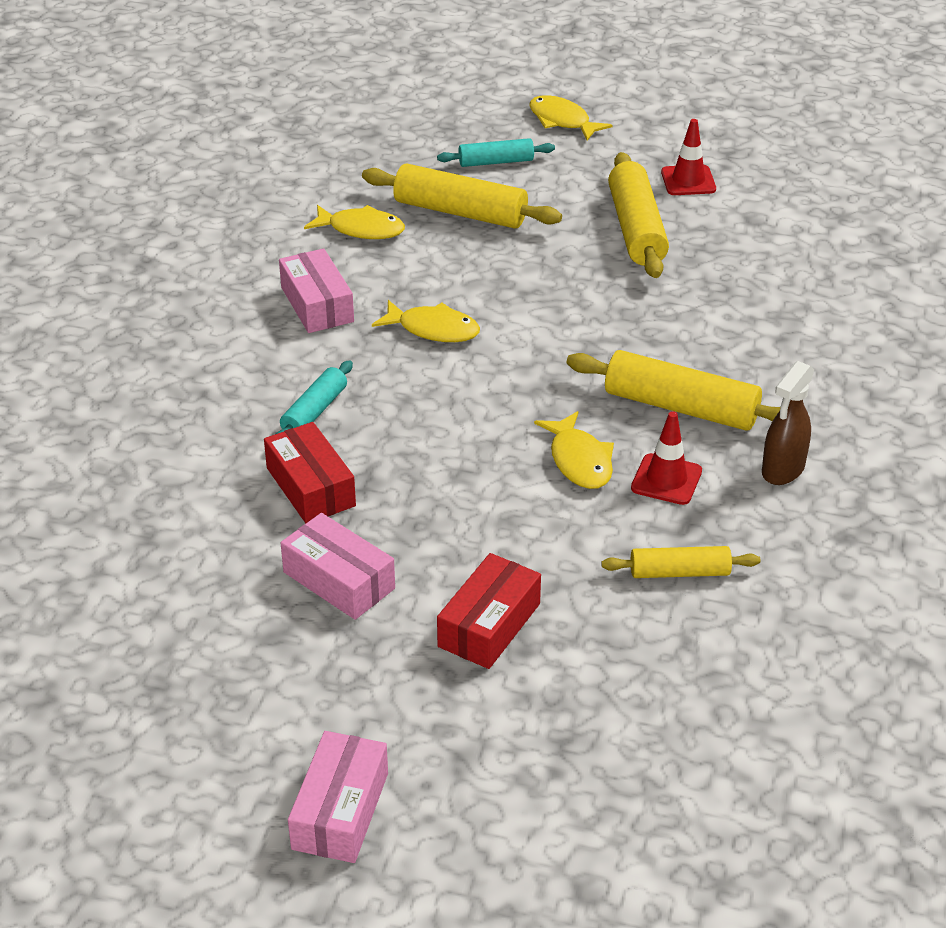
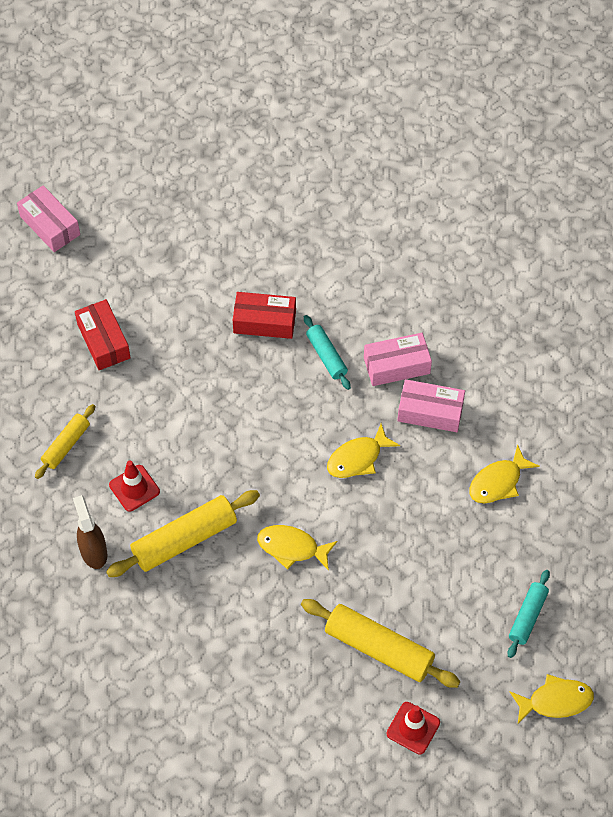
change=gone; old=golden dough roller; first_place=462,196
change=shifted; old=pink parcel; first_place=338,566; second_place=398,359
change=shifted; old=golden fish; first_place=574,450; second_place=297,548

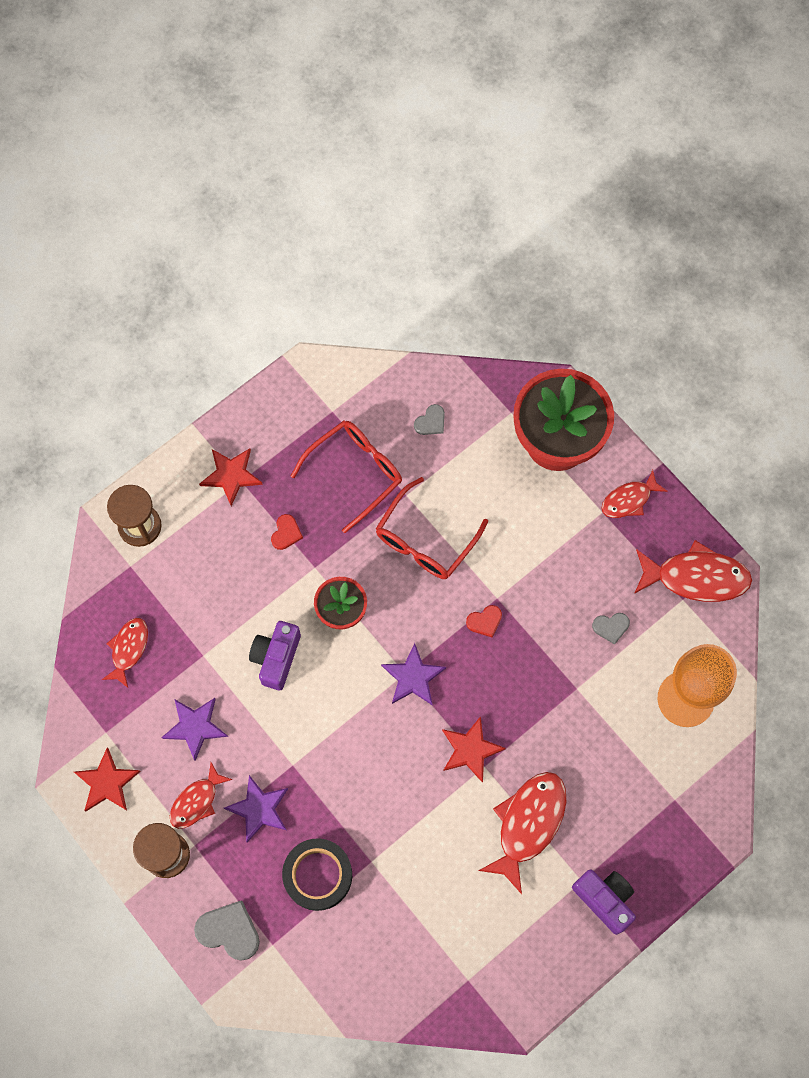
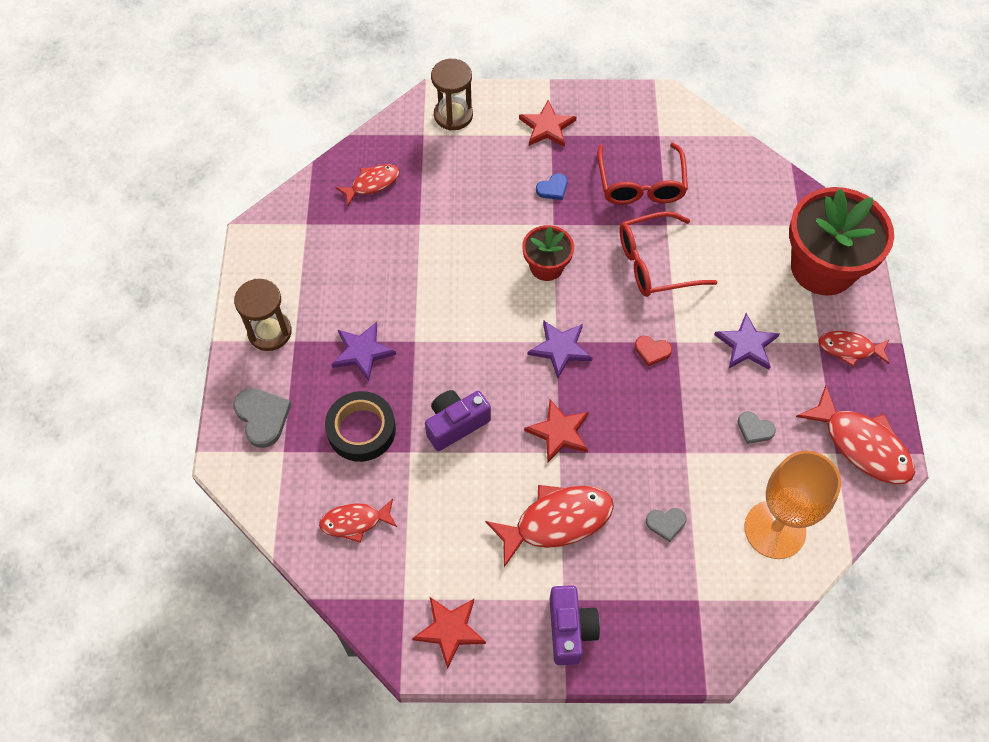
change=shifted; old=crimson star shape; first_place=107,779; second_place=449,632
change=shifted; old=purple star shape; first_place=194,729; second_place=747,341
change=shifted; old=crimson fish; first_place=201,795; second_place=358,521
change=shifted; old=purple camera; first_place=275,655; second_place=458,420
change=shifted; old=gray heart; first_place=429,419; second_place=666,525
change=repainted; old=crimson heart; new=cobalt heart; first_place=287,532; second_place=552,186
change=rotated; old=crimson eyeglasses; first_place=346,477; second_place=642,174; degrees=90

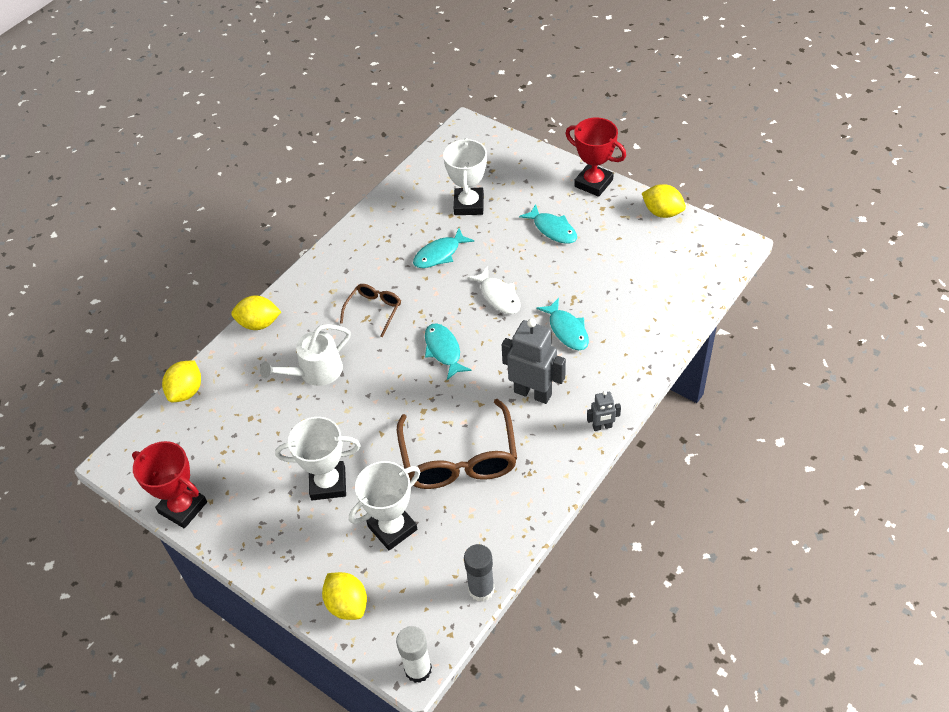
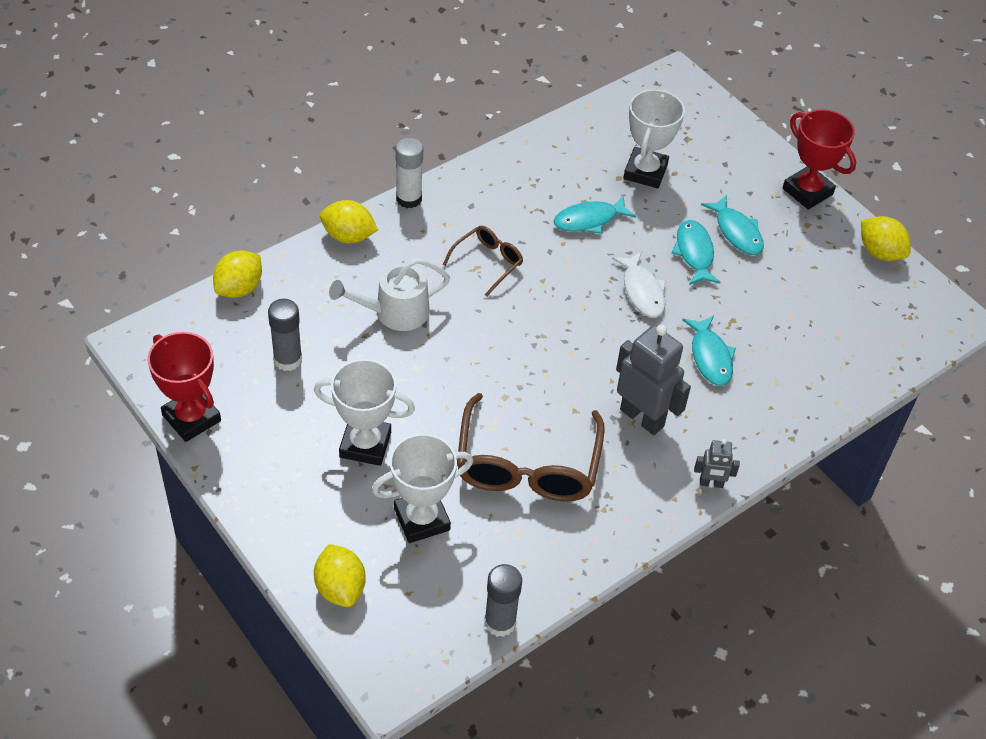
change=new; new=gray stick of glue; second_place=285,335
change=shifted; old=pure white stick of glue; first_place=414,654; second_place=409,173
change=shifted; old=turquoise fish; first_place=448,351; second_place=696,252

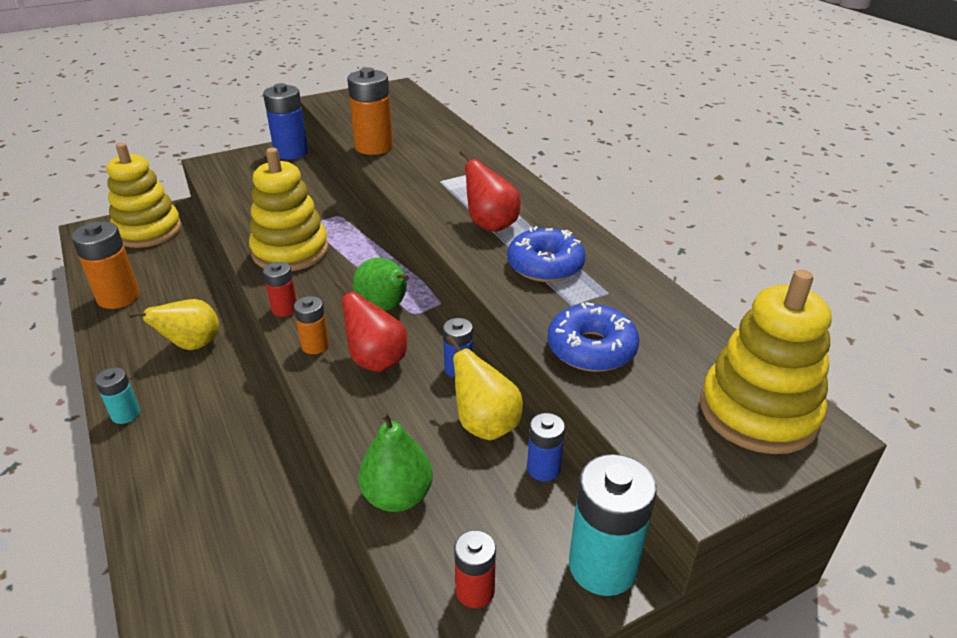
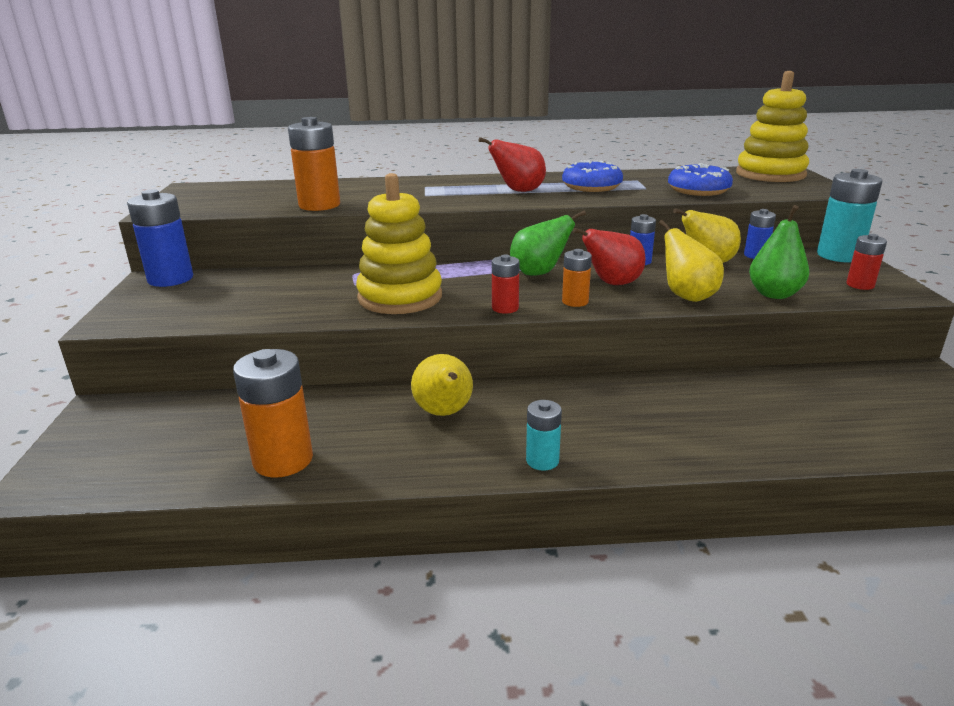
change=gone; old=golden stacking rings; first_place=144,195
change=new; new=golden pear; second_place=691,261

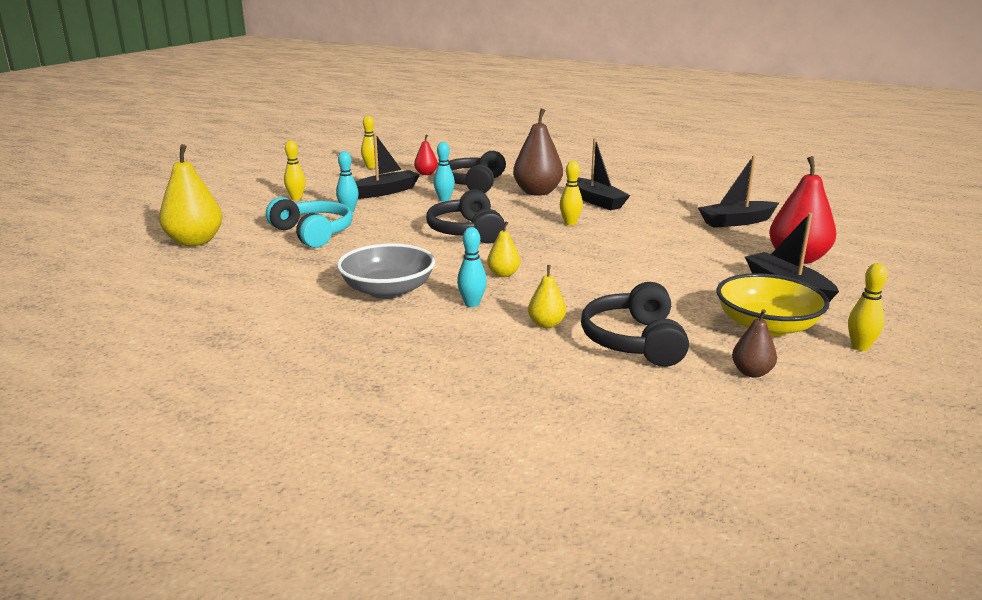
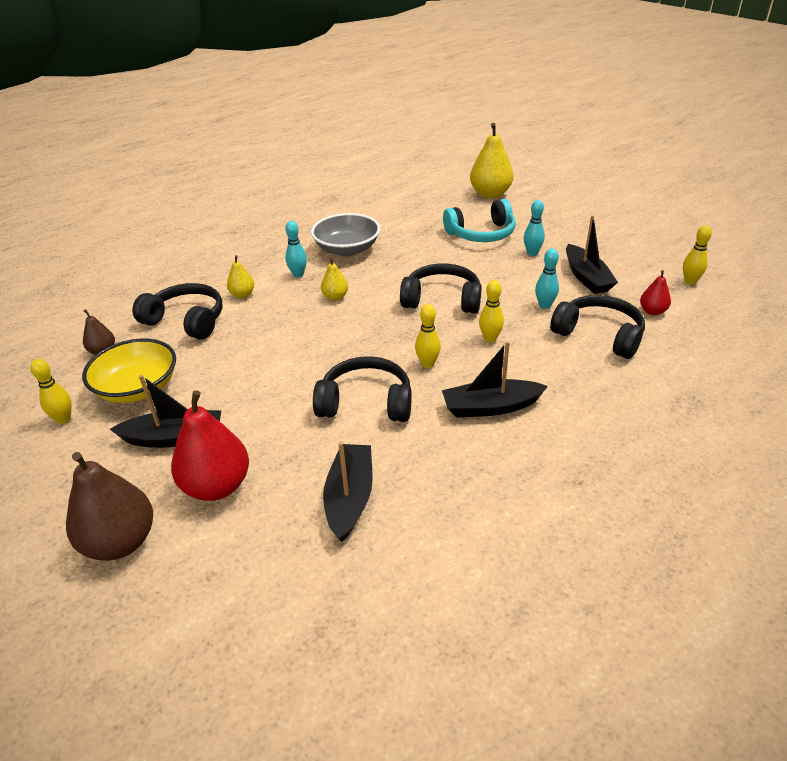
change=new; new=jet-black over-ear headphones; second_place=362,389
change=shifted; old=golden bowling pin; first_place=295,170; second_place=491,311
change=shifted; old=dark brown pear; first_place=538,152; second_place=109,506

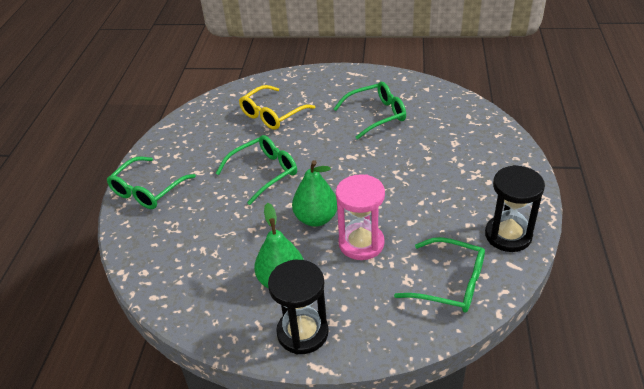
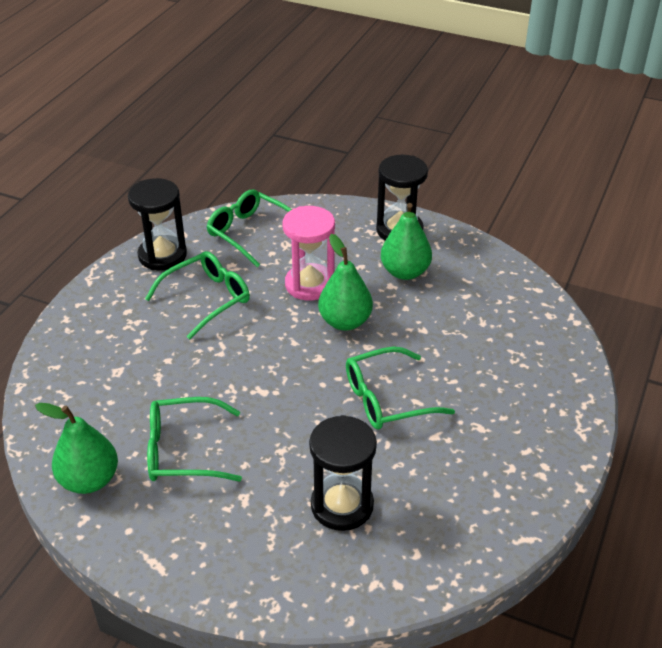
change=new; new=emerald pear; second_place=76,448
change=shifted; old=emerald eyeglasses; first_place=151,183; second_place=197,295
change=swapped; old=golden eyeglasses; new=jet-black sandglass; first_place=277,107; second_place=343,473

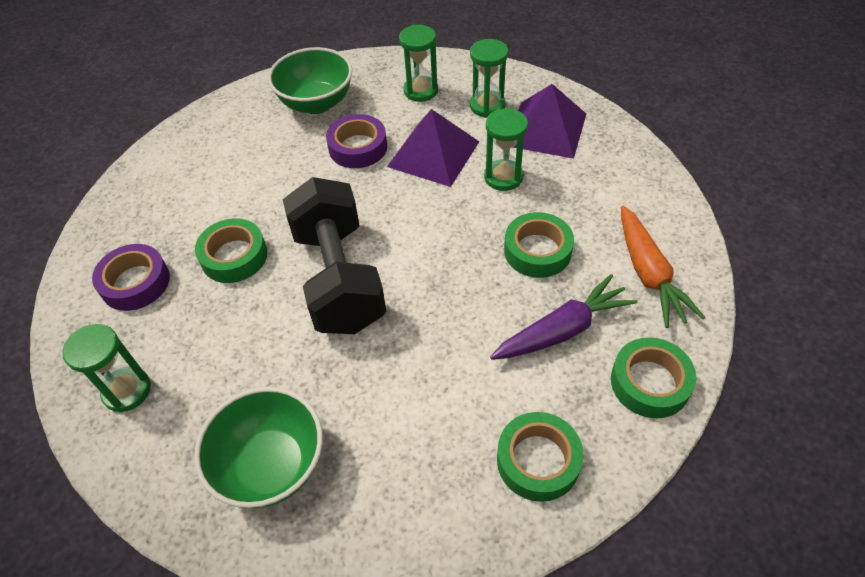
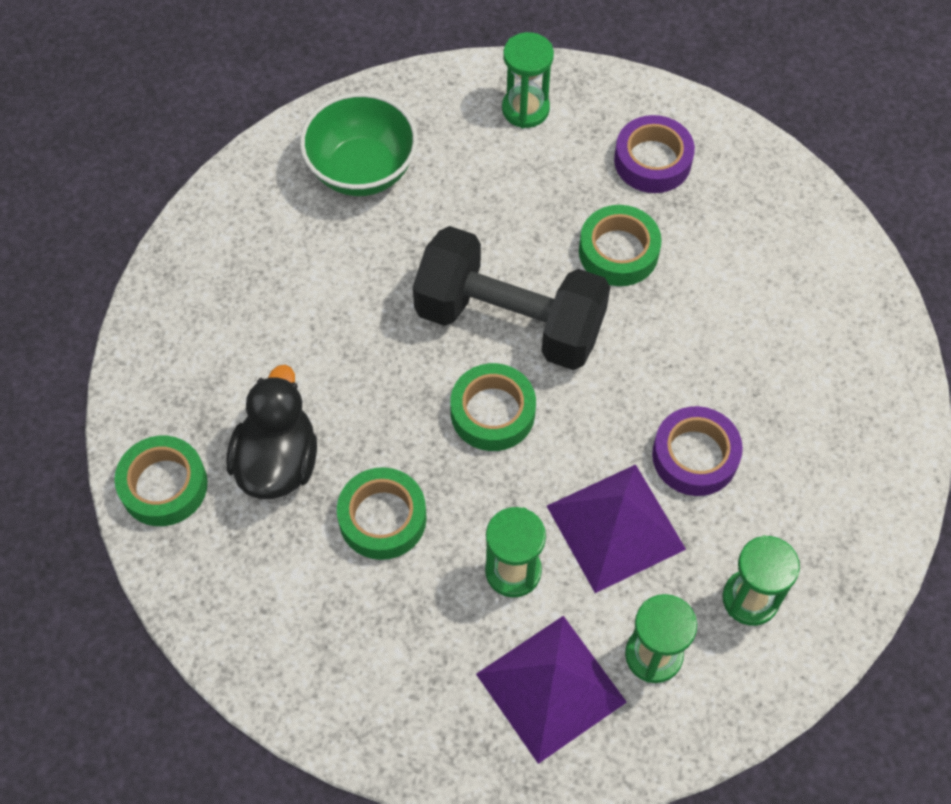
change=gone; old=emerald serving bowl; first_place=310,80
change=gone; old=orange toy carrot; first_place=663,267
change=shifted; old=emerald tape; first_place=540,457; second_place=493,407
change=swapped; old=purple toy carrot; new=jet-black duck; first_place=564,317; second_place=272,432

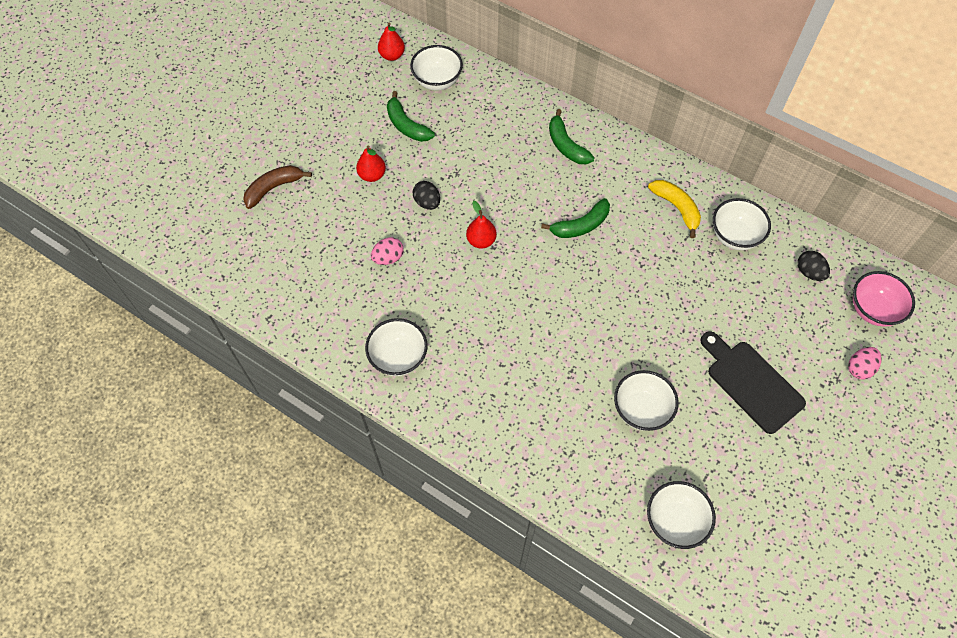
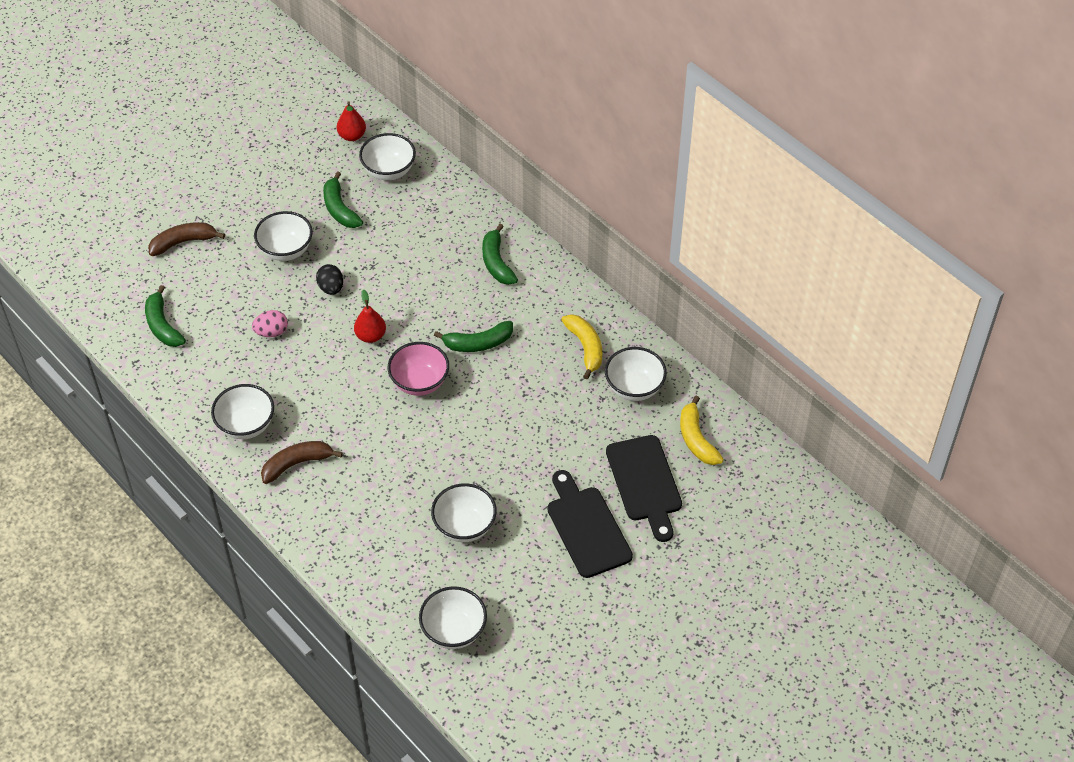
change=gone; old=pink egg; first_place=865,363
change=new; new=emerald toy banana; second_place=165,316
change=new; new=dark brown toy banana; second_place=302,462
change=new; new=jet-black cutting board; second_place=644,488
change=shifted; old=pink serving bowl; first_place=884,299; second_place=418,369
change=swapped; old=crimson pear; new=pure white serving bowl; first_place=371,163; second_place=283,236
change=swapped; old=jet-black egg; new=golden toy banana; first_place=813,266; second_place=702,430

